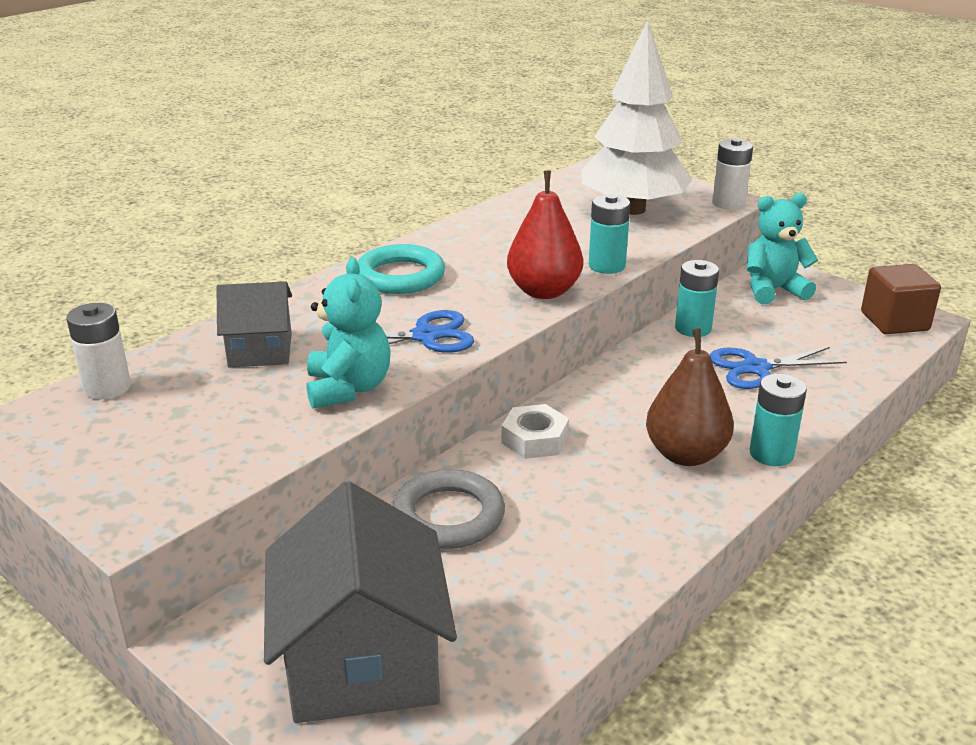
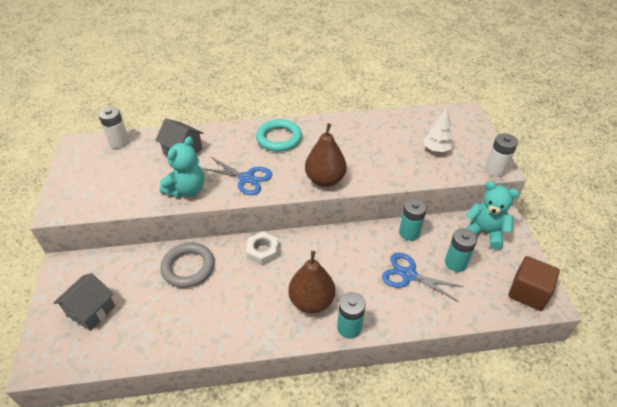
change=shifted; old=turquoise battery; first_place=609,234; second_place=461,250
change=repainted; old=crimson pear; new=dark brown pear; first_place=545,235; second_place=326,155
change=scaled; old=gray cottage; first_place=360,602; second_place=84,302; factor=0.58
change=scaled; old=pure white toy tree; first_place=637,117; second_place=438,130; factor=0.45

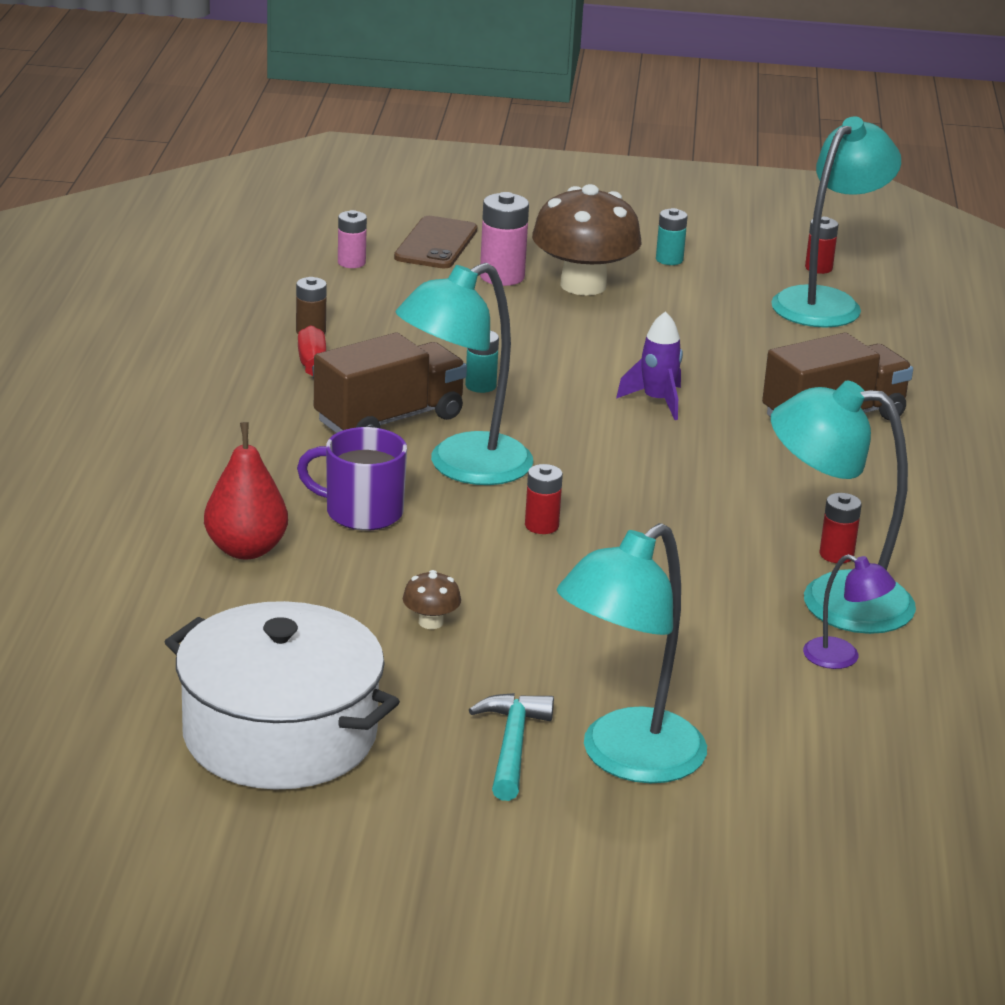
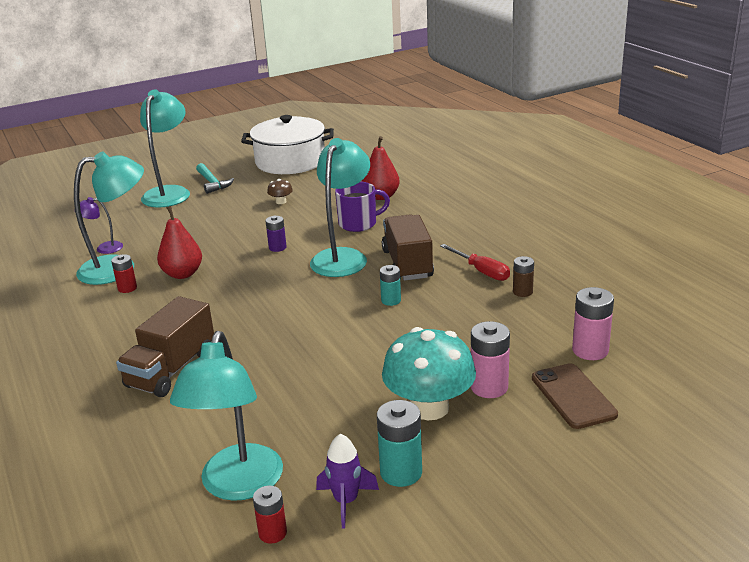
change=new; new=crimson pear; second_place=179,242
change=shifted; old=purple spaceship; first_place=649,365; second_place=347,481
change=repainted; old=crimson battery; new=purple battery; first_place=544,499; second_place=276,234
change=repainted; old=dark brown fungus; new=turquoise fungus; first_place=586,239; second_place=429,373
change=rotated; old=dark brown lorry; first_place=390,383; second_place=408,248; degrees=150
change=scaled; old=pink battery; first_place=352,239; second_place=593,323; factor=1.6
change=scaled; old=turquoise battery; first_place=672,236; second_place=399,443; factor=1.6

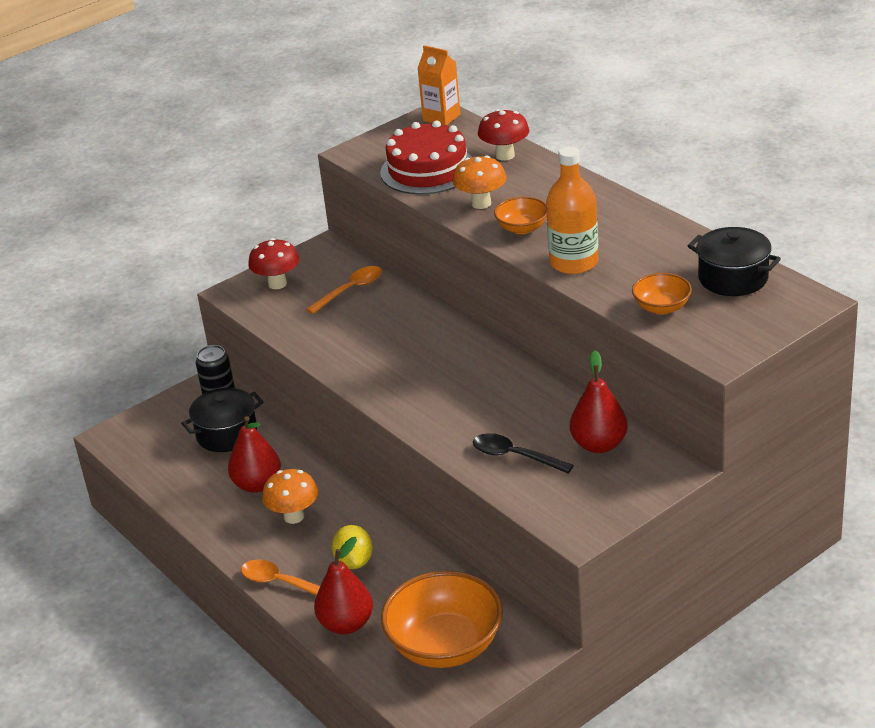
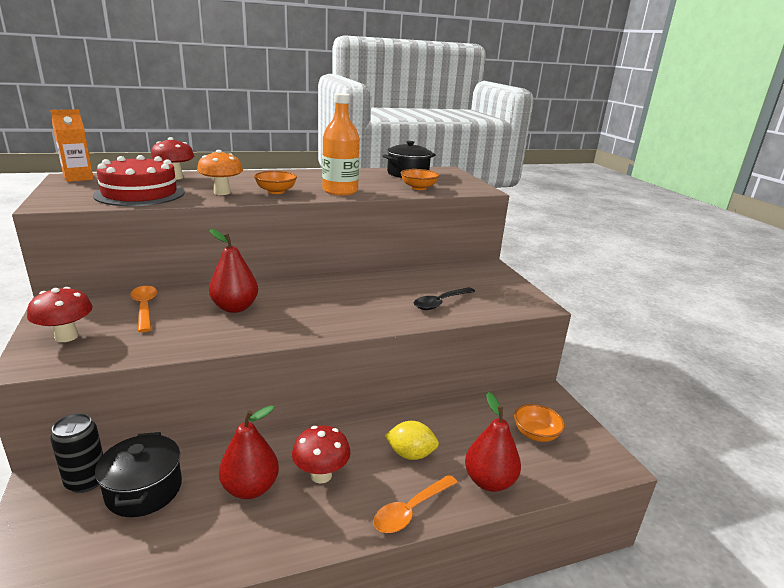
change=shifted; old=crimson pear; first_place=599,402; second_place=233,271
change=repainted; old=orange fungus; new=crimson fungus; first_place=290,496; second_place=321,454
change=scaled; old=orange serving bowl; first_place=442,619; second_place=539,423; factor=0.51

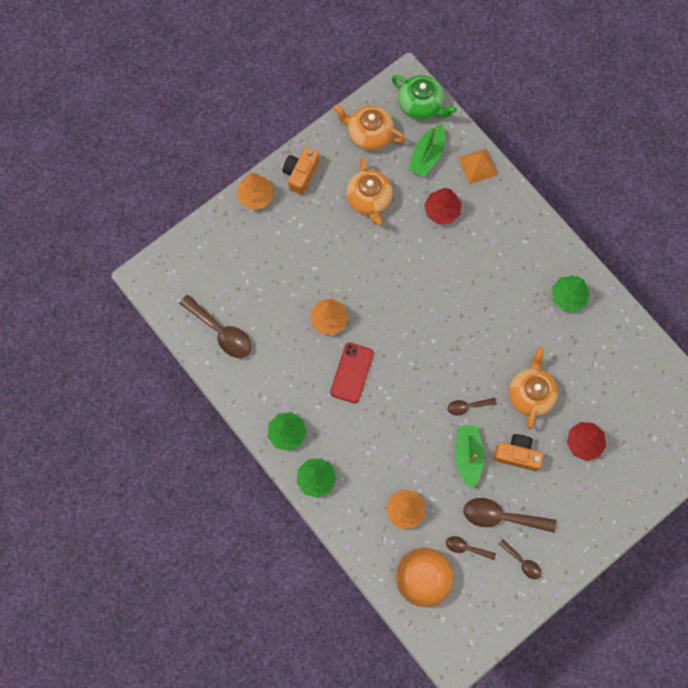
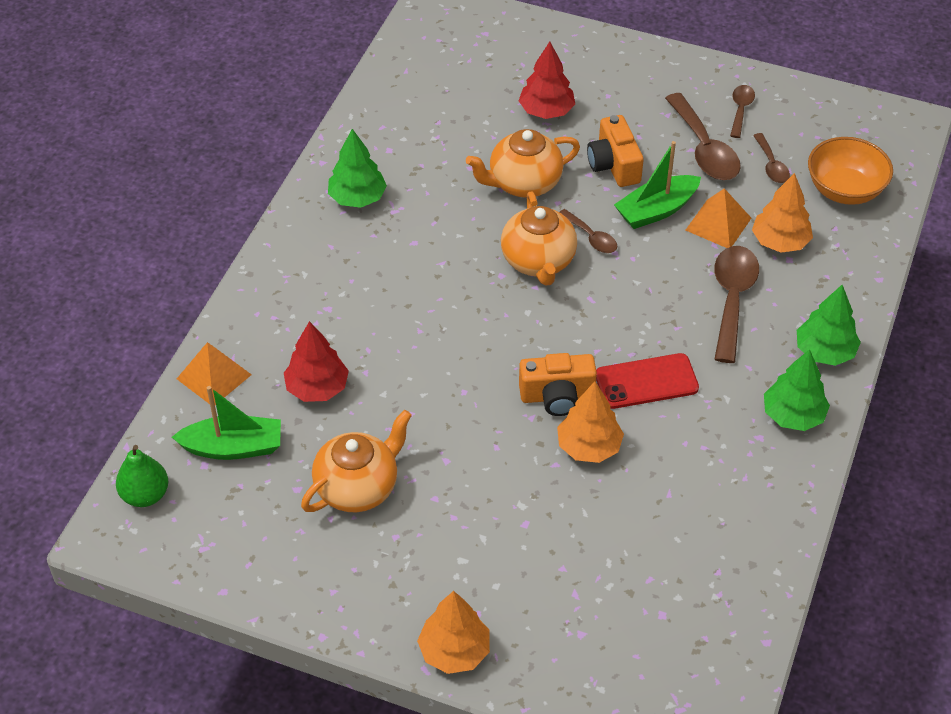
change=new; new=orange pyramid; second_place=718,218
change=shifted; old=dark brown spoon; first_place=215,326; second_place=736,304
change=shifted; old=orange camera; first_place=300,171; second_place=558,384
change=shifted; old=orange tea pot; first_place=369,127; second_place=539,239
change=swapped; old=emerald tea pot; new=emerald pear; first_place=424,97; second_place=142,476

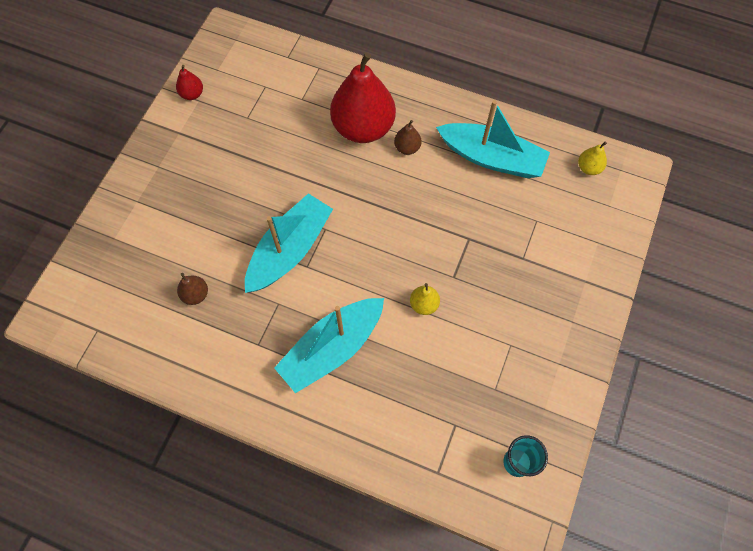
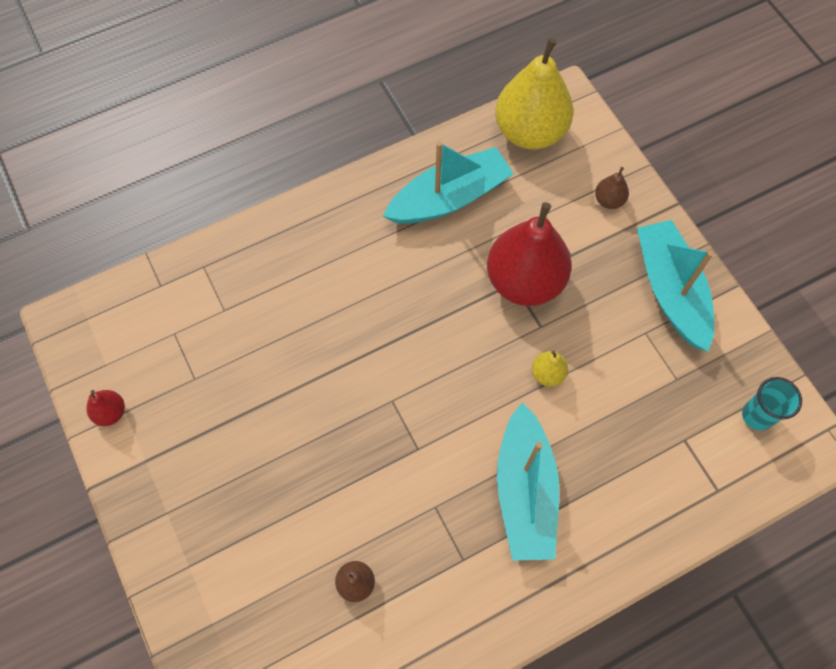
change=shifted; old=turquoise sailboat; first_place=289,243; second_place=675,285
change=shifted; old=crimson pear; first_place=363,97; second_place=529,254
change=shifted; old=dark brown pear; first_place=408,137; second_place=612,188
change=scaled; old=golden pear; first_place=592,158; second_place=534,94; factor=2.38

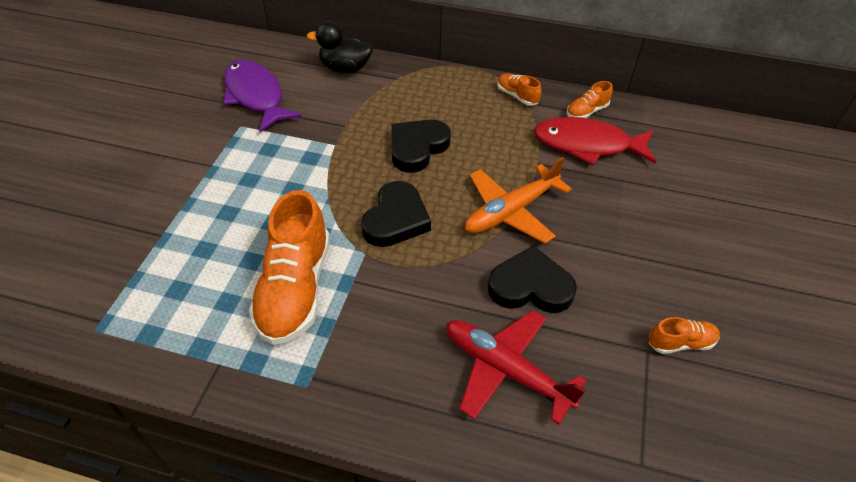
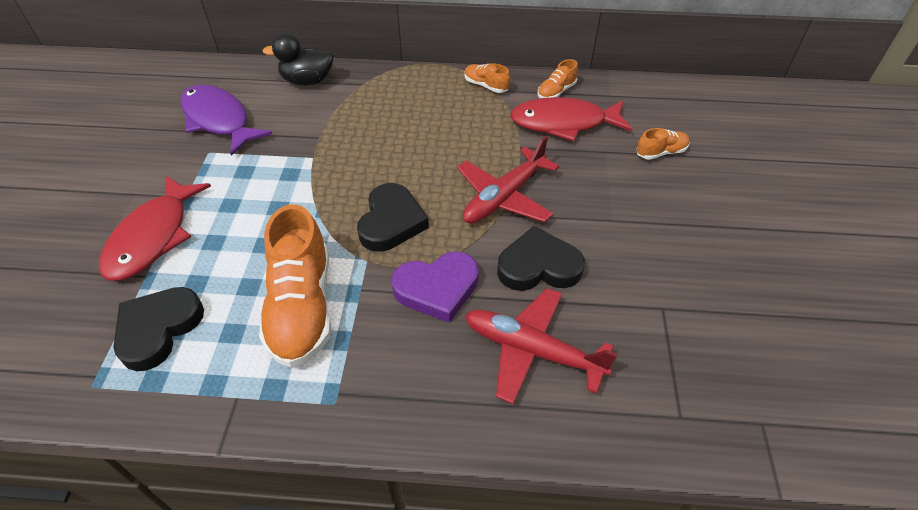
change=new; new=crimson fish; second_place=155,228
change=new; new=purple heart; second_place=435,287
change=shifted; old=jet-black heart; first_place=421,146; second_place=158,329
change=shifted; old=orange shoe; first_place=684,335; second_place=663,144
change=repainted; old=orange toy plane; new=crimson toy plane; first_place=518,200; second_place=508,180

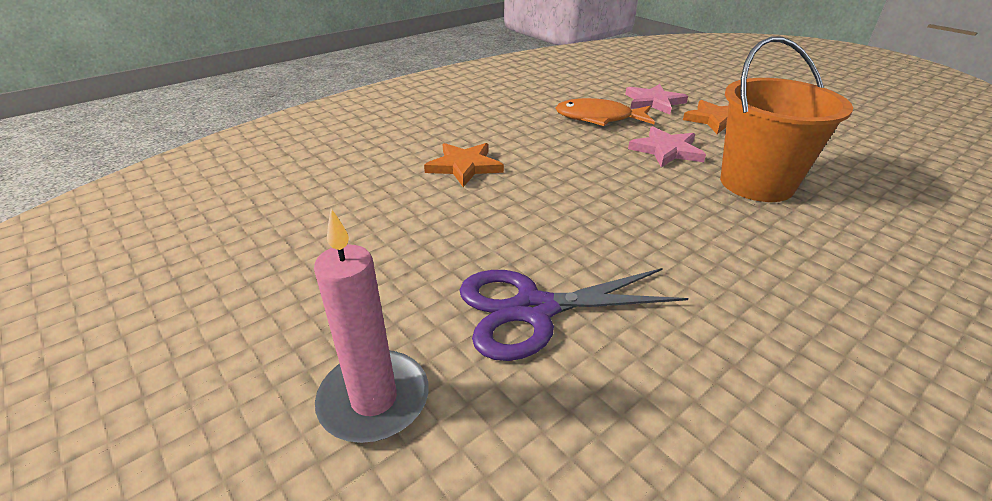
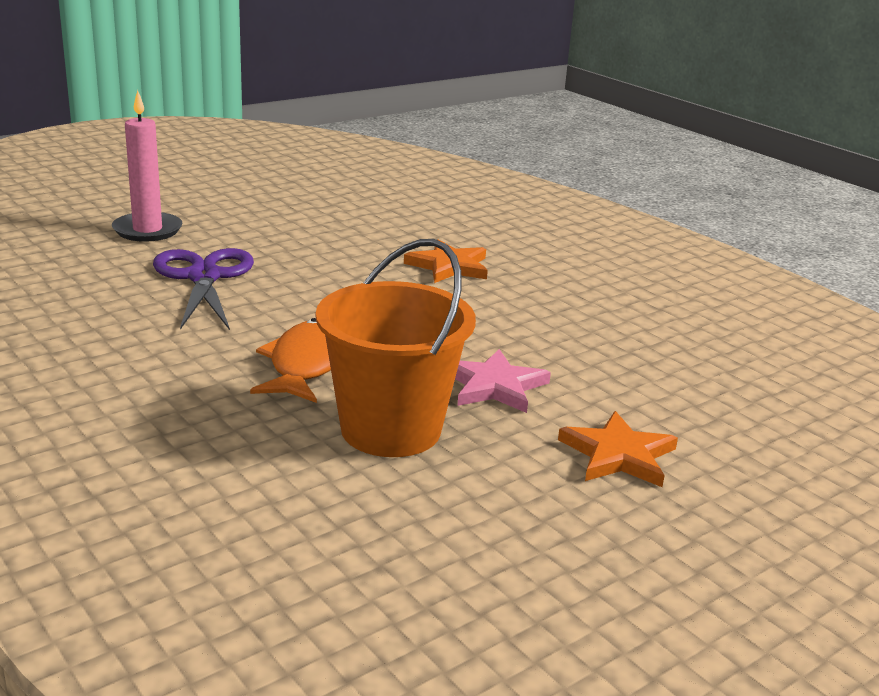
change=gone; old=pink star shape; first_place=656,99
change=shifted; old=orange fish; first_place=605,112; second_place=290,360

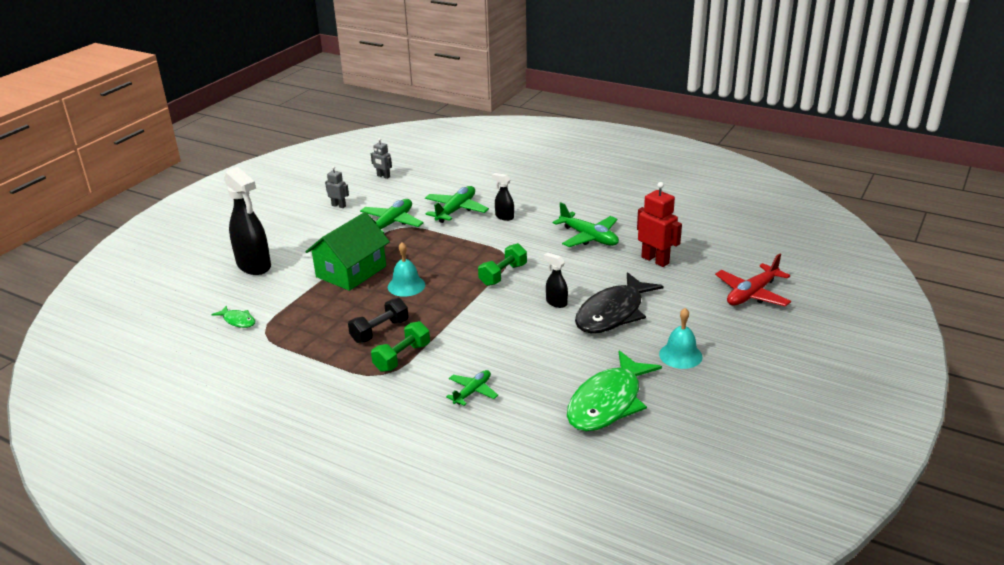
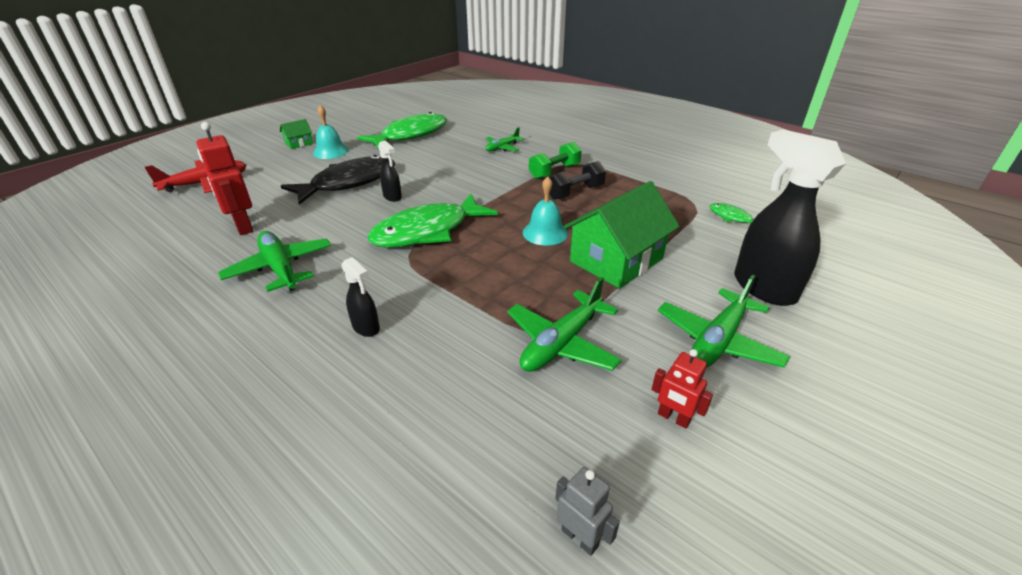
change=new; new=emerald cottage; second_place=296,134
change=shifted; old=emerald toy plane; first_place=457,204; second_place=724,321
change=swapped; old=emerald hand weight; new=emerald fish; first_place=502,264; second_place=433,221
change=repainted; old=gray robot figure; new=crimson robot figure; first_place=337,187; second_place=682,389

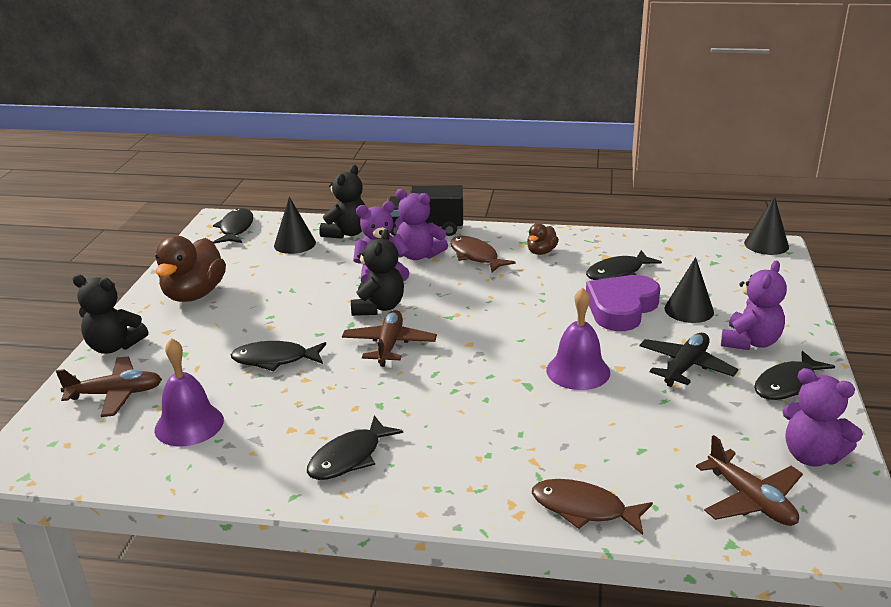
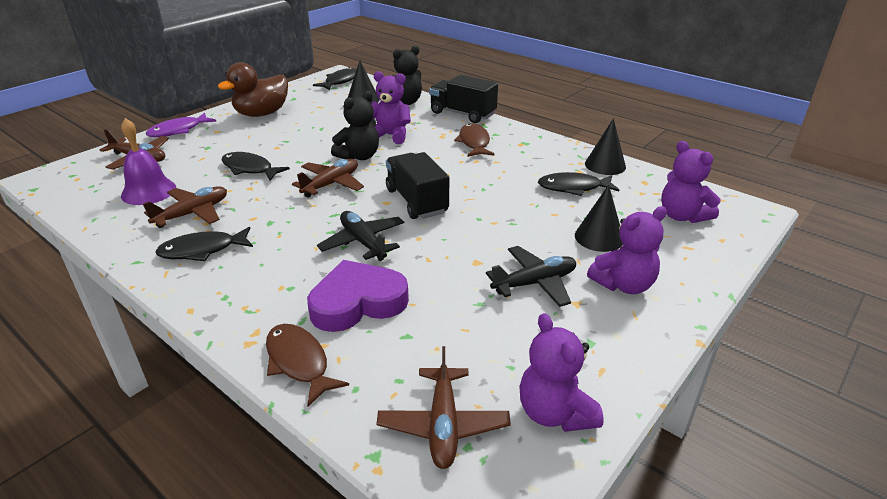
change=gone; old=dark brown duck; first_place=543,239
change=gone; old=purple bell; first_place=578,339
change=gone; old=jet-black fish; first_place=794,375
change=new; new=dark brown toy plane; second_place=185,207
change=new; new=jet-black toy plane; second_place=360,236
change=new; new=jet-black lorry; second_place=417,185
change=shifted; old=purple teddy bear; first_place=421,224; second_place=691,182
change=shifted; old=purple heart; first_place=623,303; second_place=358,296
change=shifted; old=jet-black solid cone; first_place=766,225; second_place=605,146
change=swapped; old=jet-black teddy bear; new=purple fish; first_place=110,314; second_place=181,125

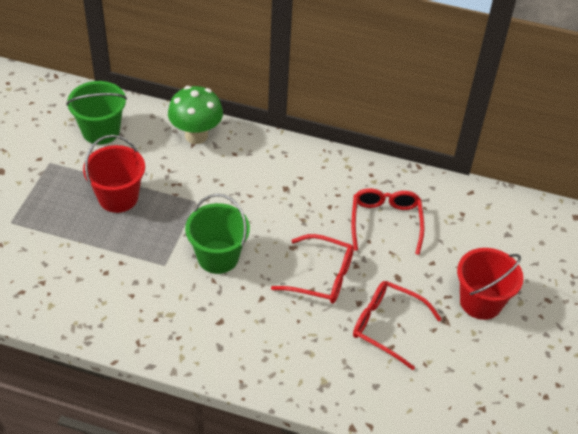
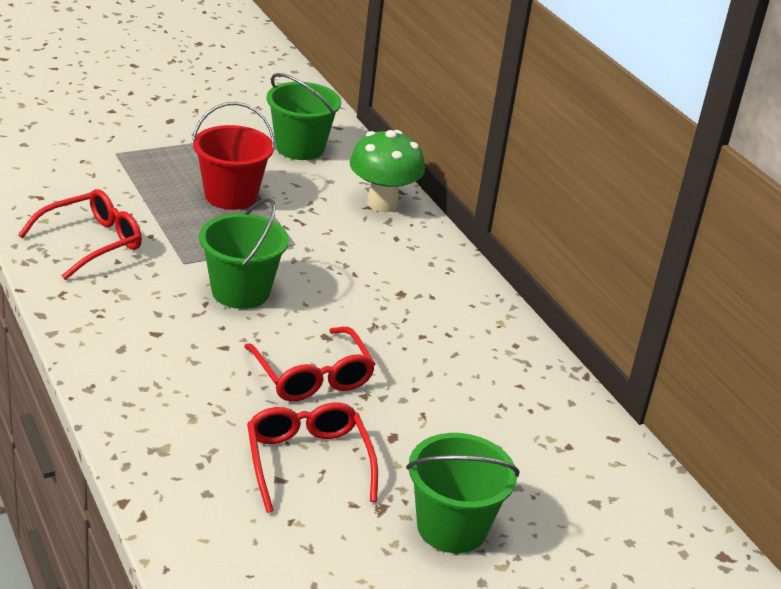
change=shifted; old=crimson eyeglasses; first_place=387,221; second_place=80,234
change=repainted; old=crimson pail; new=emerald pail; first_place=490,284; second_place=463,493

